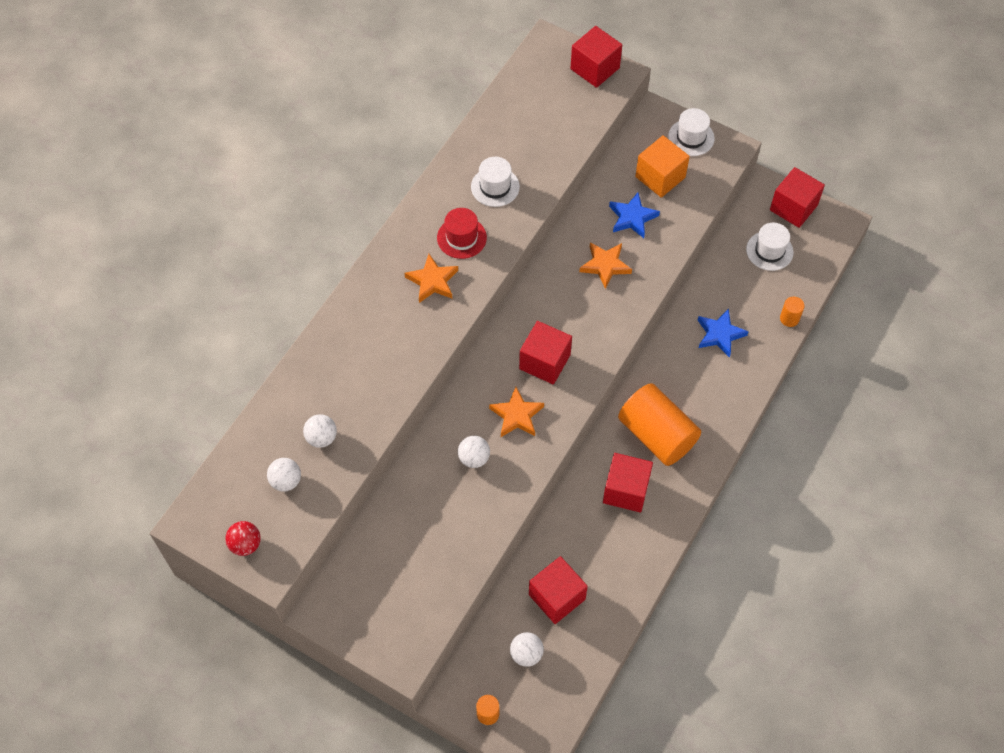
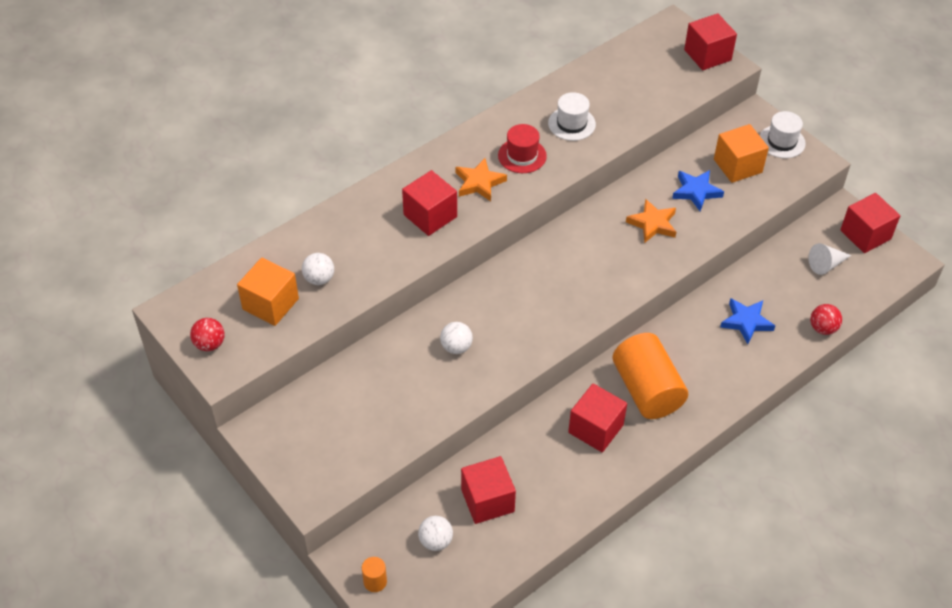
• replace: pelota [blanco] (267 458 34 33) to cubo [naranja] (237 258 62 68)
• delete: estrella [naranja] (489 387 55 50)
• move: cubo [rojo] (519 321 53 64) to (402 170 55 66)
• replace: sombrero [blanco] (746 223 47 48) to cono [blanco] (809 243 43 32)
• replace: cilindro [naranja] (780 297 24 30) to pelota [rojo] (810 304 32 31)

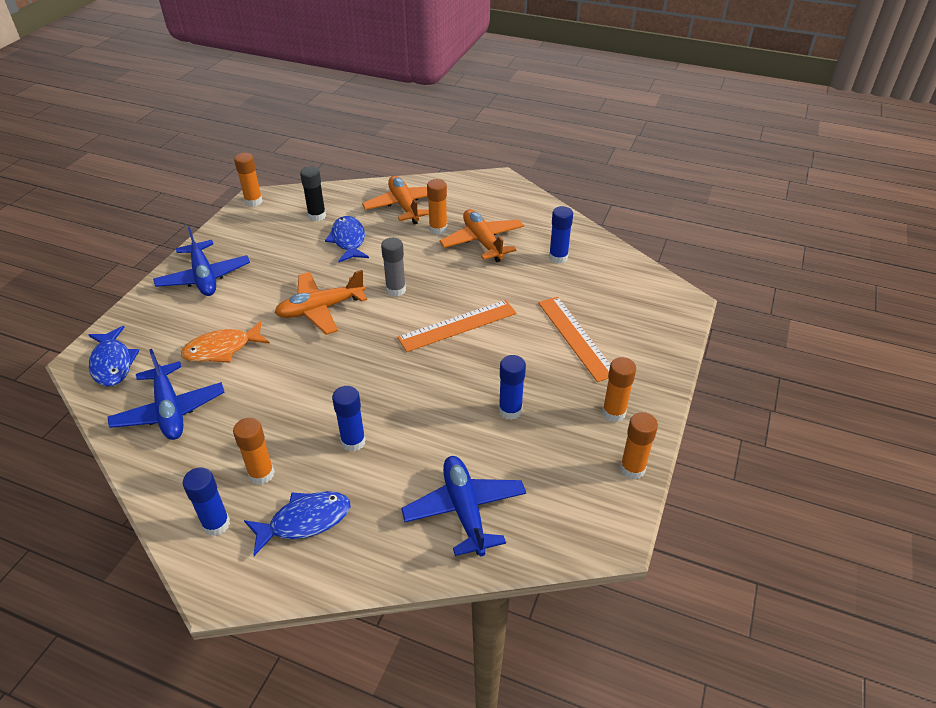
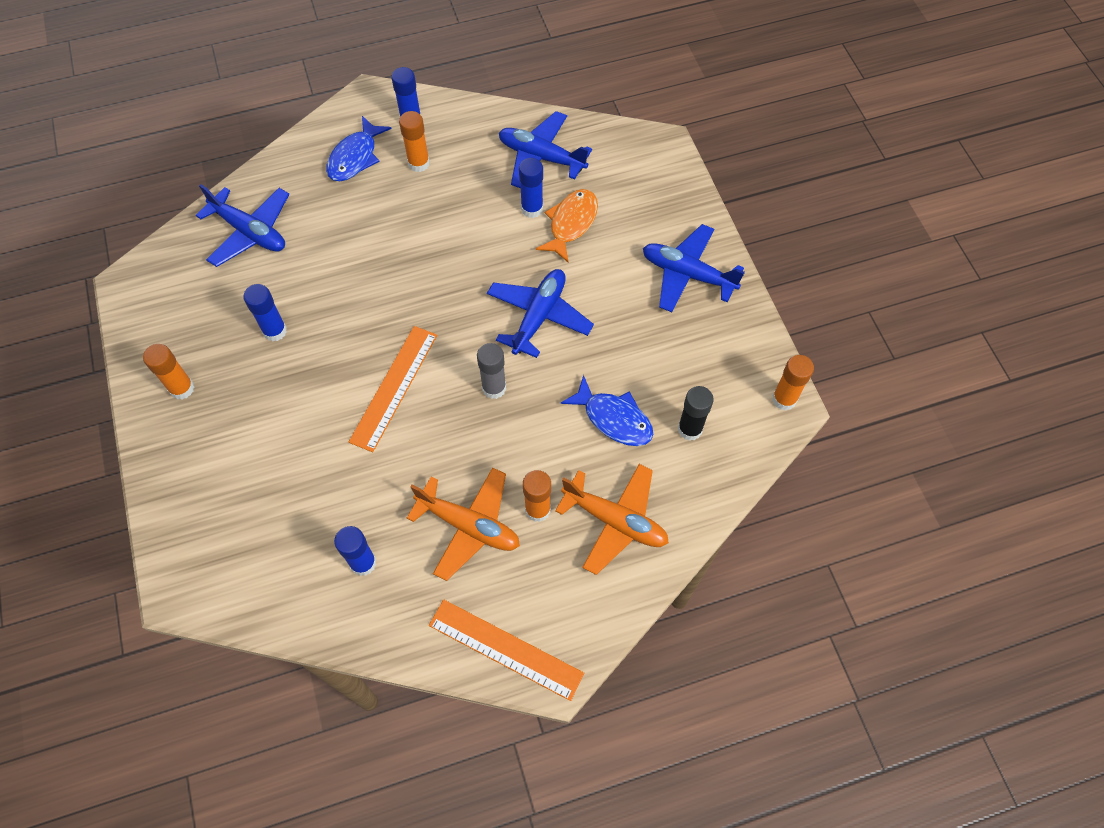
• delete: pez [azul] (89 326 51 60)
• recolor: avión [naranja] (275 270 92 65) to avión [azul] (487 269 107 89)
• move: barra de pegamento [azul] (332 386 34 66) to (519 158 24 60)
• move: regla [naranja] (538 297 72 85) to (429 599 155 102)
• delete: barra de pegamento [naranja] (620 412 38 67)

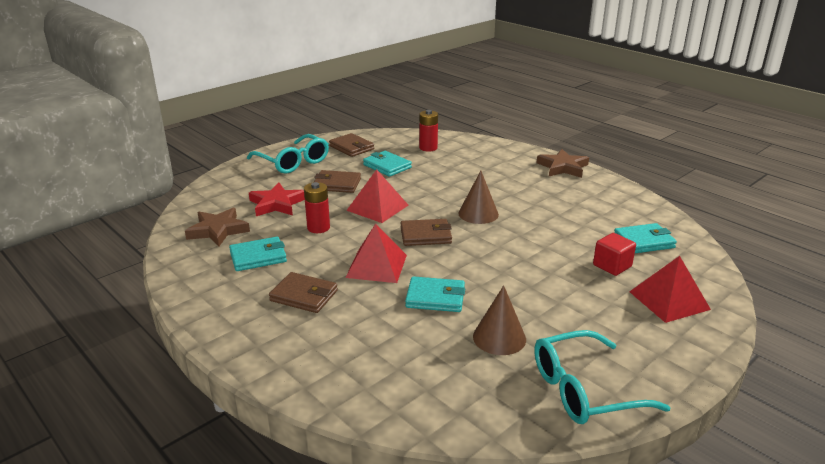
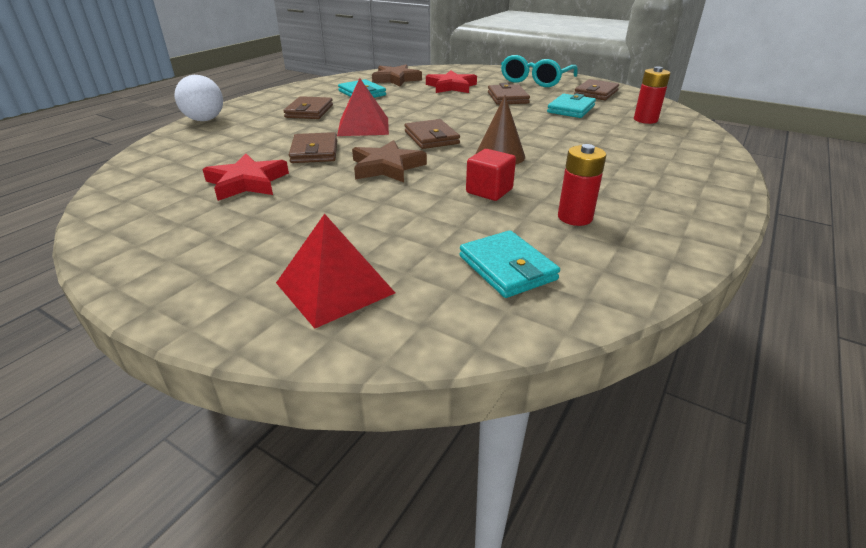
• move: pila [rojo] (304 182 26 51) to (558 144 48 82)
• delete: pirámide [rojo] (346 169 63 54)
• recolor: cartera [turquesa] (405 276 60 36) to cartera [marrón] (289 132 48 31)
• replace: cono [marrón] (473 285 53 70) to estrella [rojo] (202 154 87 47)
• delete: gafas [turquesa] (534 330 137 94)
• move: estrella [marrón] (537 149 52 29) to (352 140 75 42)
• move: cubo [rojo] (593 233 43 43) to (466 149 50 52)
• insert: pelota [blanco] (175 75 48 46)

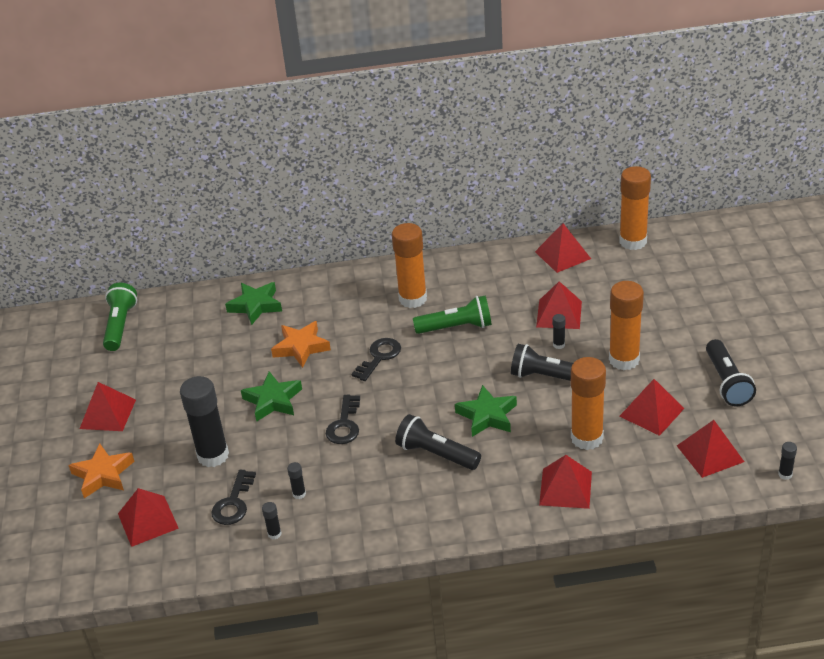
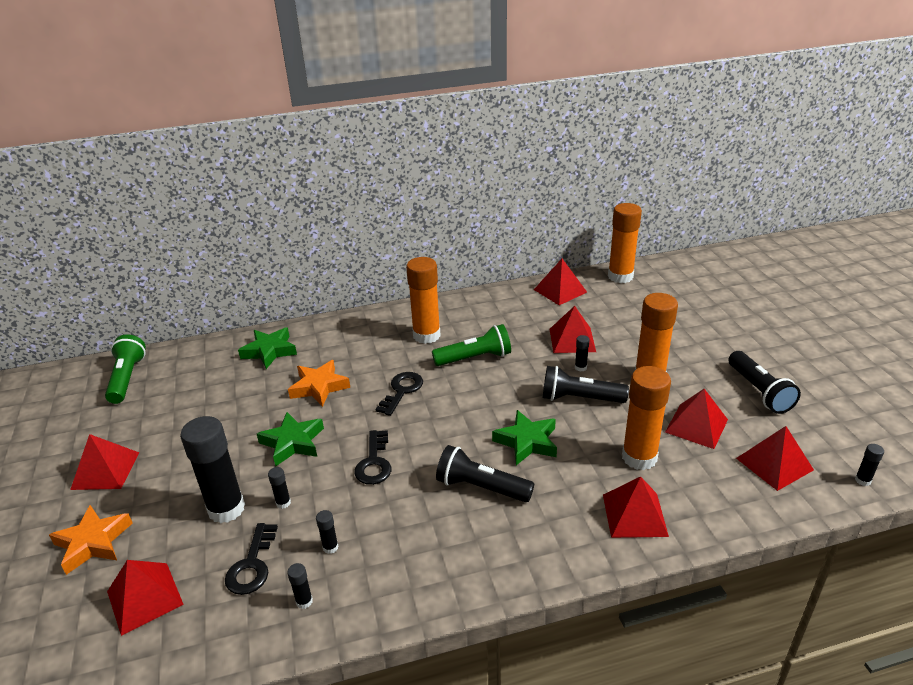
• insert: barra de pegamento [negro] (268 467 23 42)

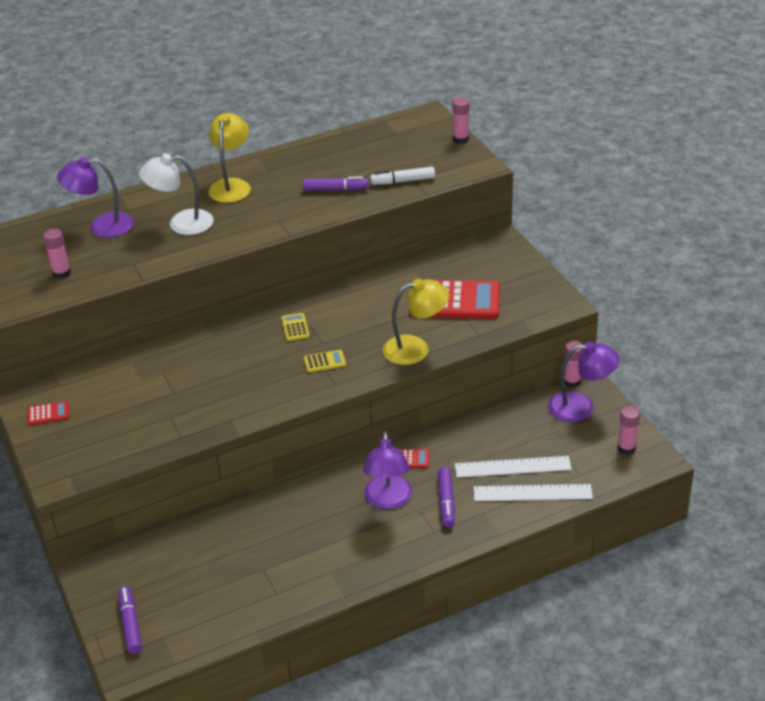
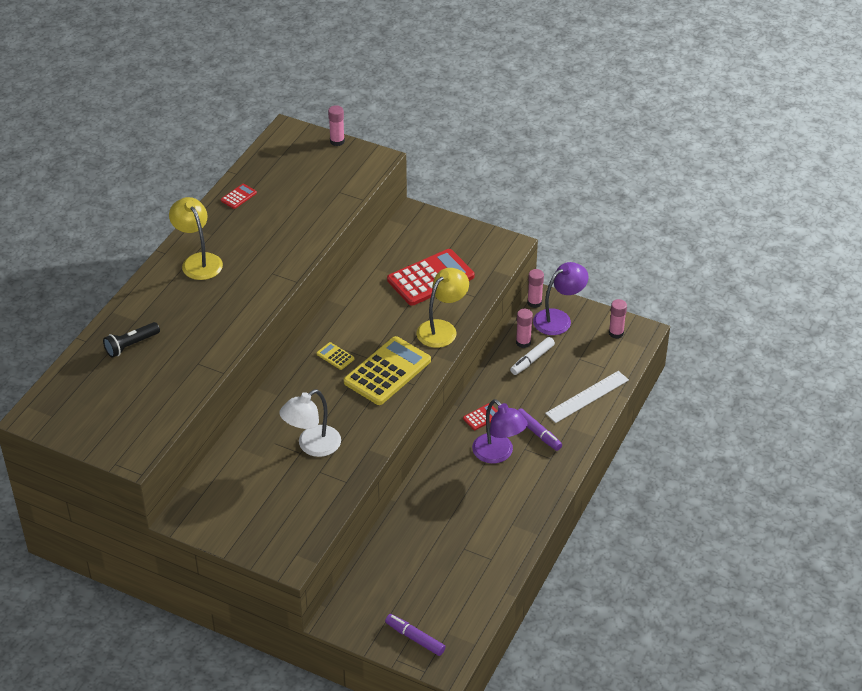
• move: calculadora [rojo] (28 401 41 24) to (221 184 36 25)
• move: barra de pegamento [rosa] (43 229 28 50) to (516 309 17 39)
• replace: lámpara [morado] (57 157 77 81) to lámpara de mano [negro] (103 322 57 36)
• move: lámpara [blanco] (139 153 75 82) to (279 389 62 68)
• delete: rotulador [morado] (303 176 65 15)
• resize: calculadora [amarillo] (304 350 42 23) = (344 336 87 69) x2.35
• move: rotulador [blanco] (370 167 65 18) to (510 337 45 38)
• delete: regla [blanco] (455 456 117 22)

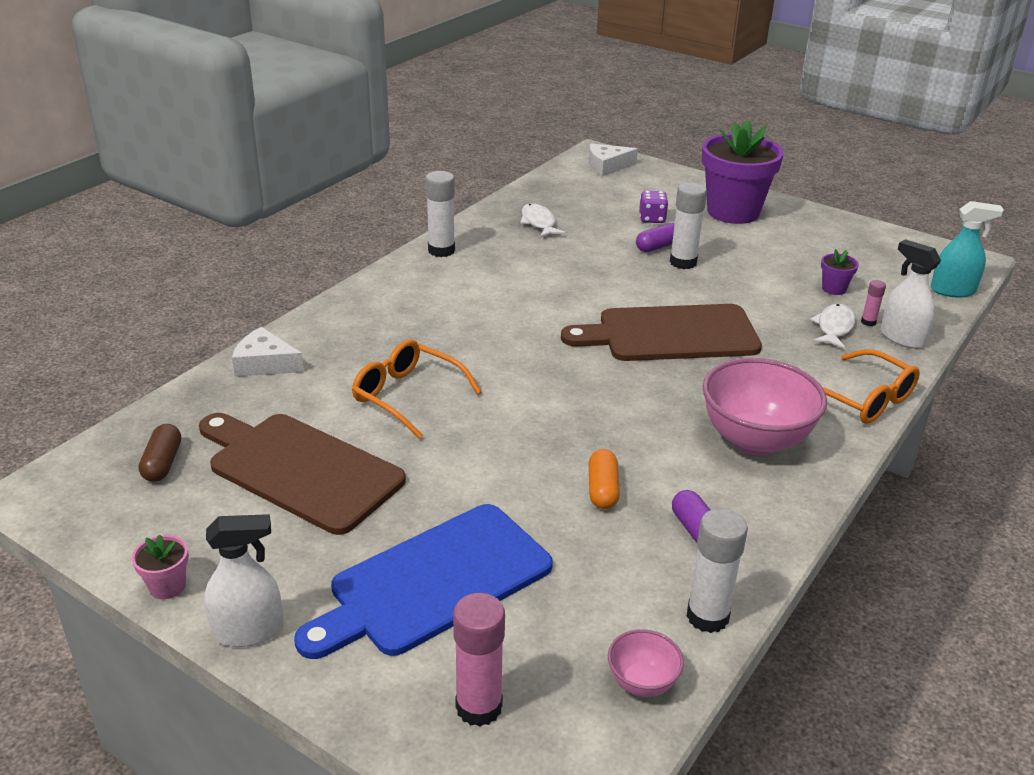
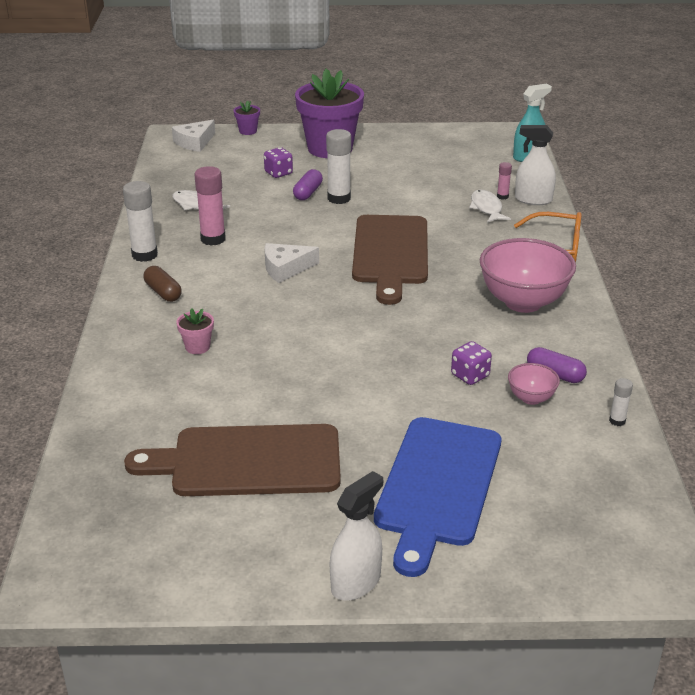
• move: maceta [rosa] (132 534 57 65) to (176 308 38 46)
• move: cápsula [marrón] (139 424 42 58) to (144 266 38 36)
• move: queso [blanco] (232 327 72 50) to (264 243 55 40)
• delete: gafas [naranja] (352 339 129 100)
• move: barra de pegamento [rosa] (453 593 52 134) to (194 166 32 80)
• rotate: tabla de cortar [marrón] (561 304 201 57) = (352 215 76 90) 45 degrees counterclockwise
• replace: cápsula [naranja] (589 449 31 60) to dado [morado] (451 341 41 44)
• move: cuenco [rosa] (608 629 76 68) to (508 363 52 42)
• resize: barra de pegamento [blanco] (687 508 61 125) = (609 378 24 48) x0.51
• move: maceta [morado] (821 249 38 46) to (234 100 26 35)

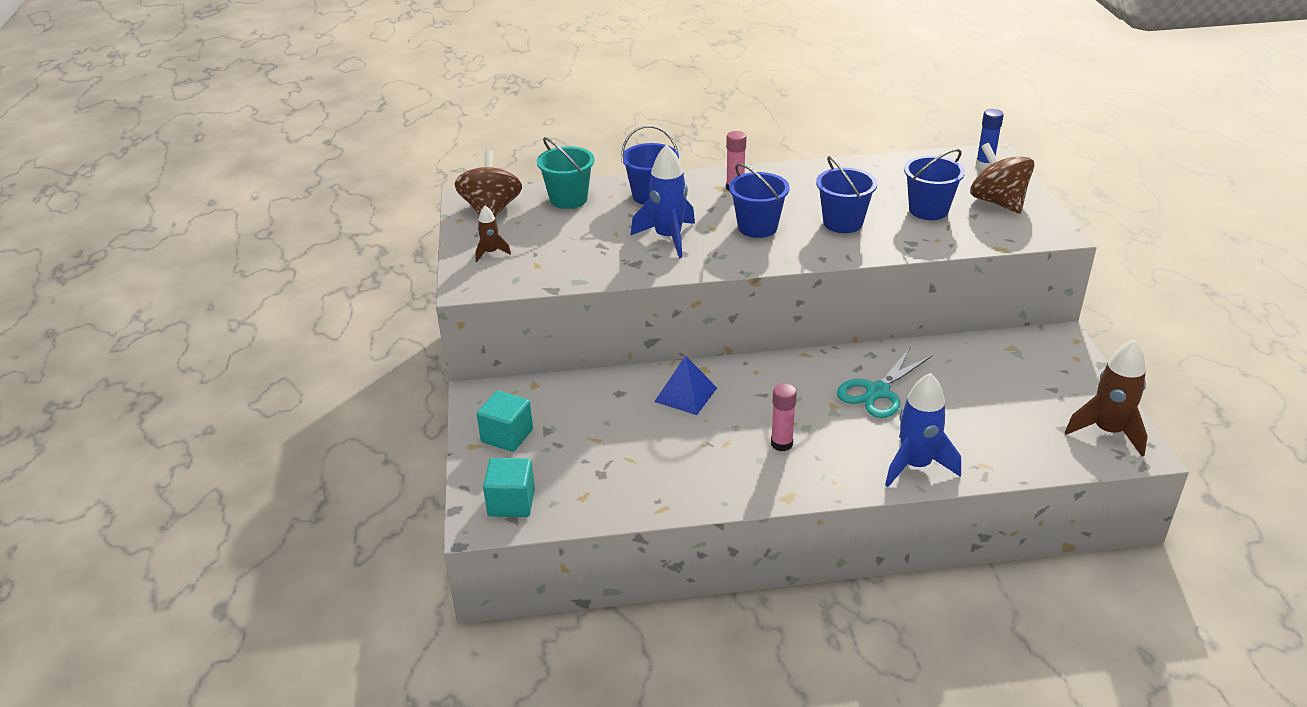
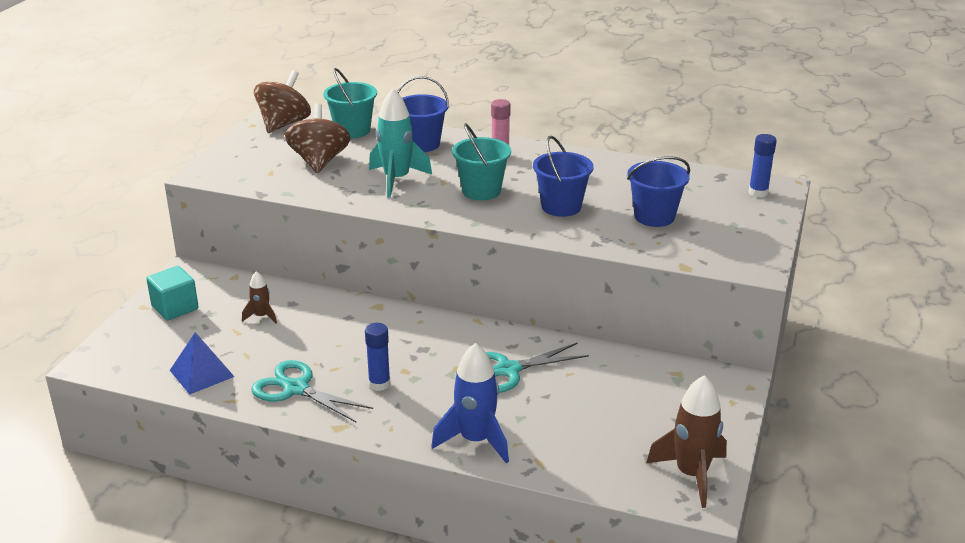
• move: cohete [marrón] (475 206 36 56) to (242 271 35 53)
• delete: cubo [turquesa] (483 458 52 59)
• recolor: cohete [azul] (631 145 64 113) to cohete [turquesa] (369 89 63 109)
• move: pirámide [azul] (654 355 63 60) to (170 332 65 62)
• recolor: balde [azul] (729 163 61 75) to balde [turquesa] (452 123 59 77)
• recolor: barra de pegamento [rosa] (771 383 26 68) to barra de pegamento [azul] (365 323 26 68)
• move: peonza [marrón] (970 143 65 71) to (285 103 65 70)
• insert: tijeras [turquesa] (251 360 122 62)

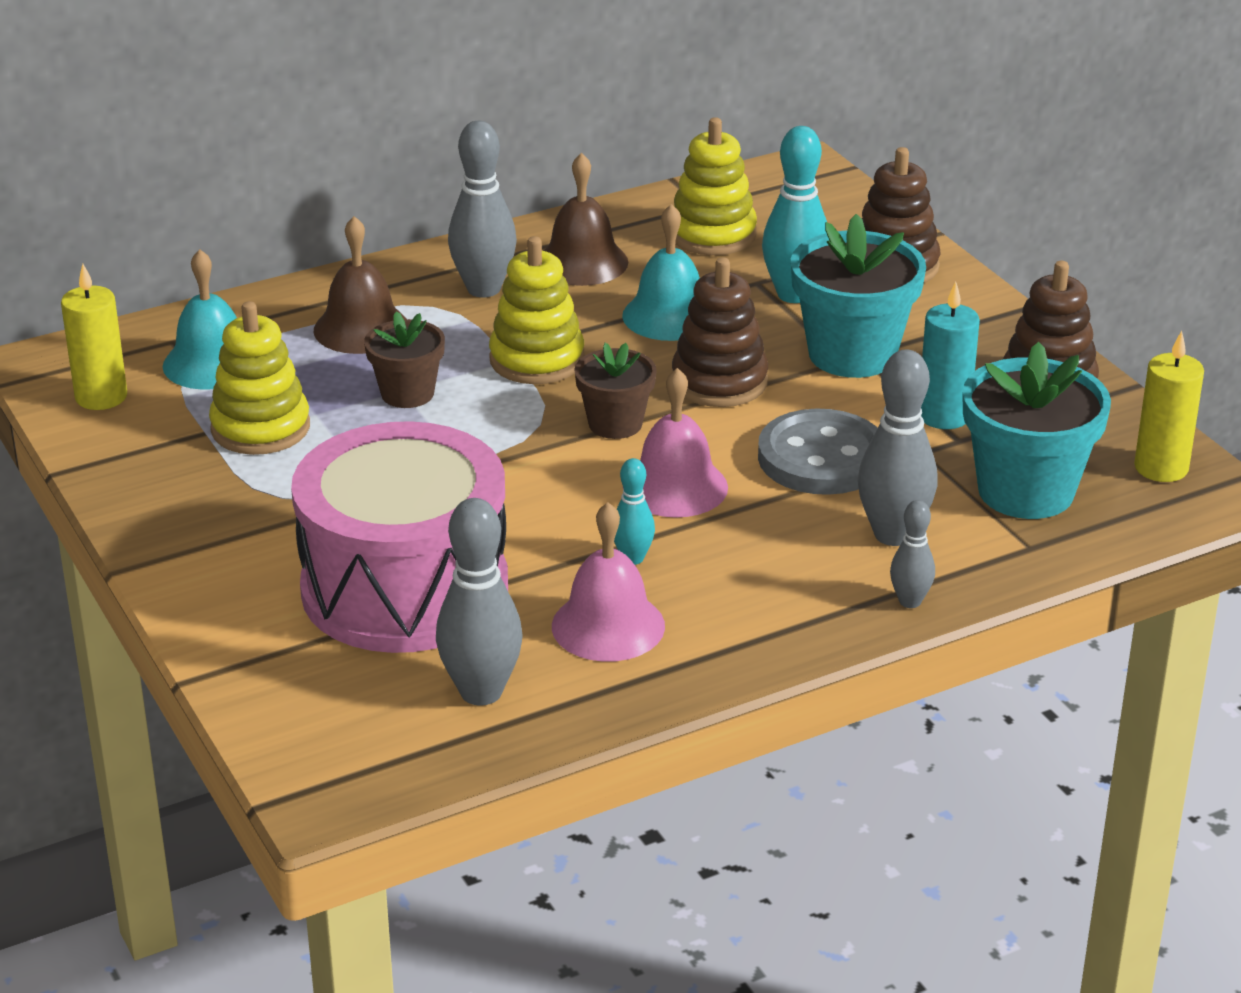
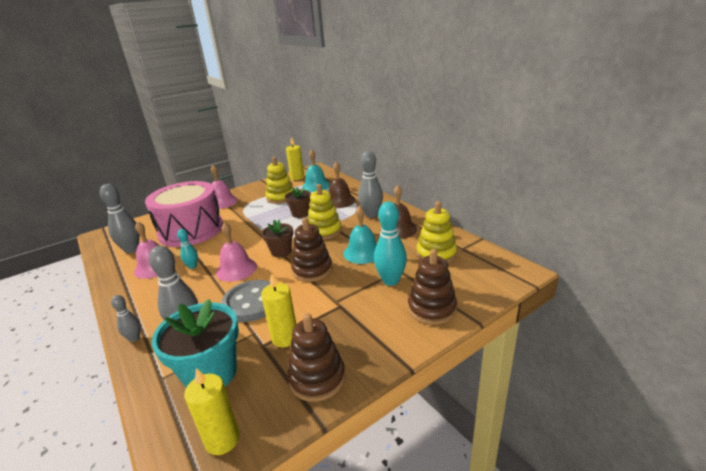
• delete: maceta [turquesa] (791 214 135 164)
• recolor: vela [turquesa] (921 282 59 147) to vela [amarillo] (261 274 35 73)
• insert: campana [rosa] (211 165 27 44)

